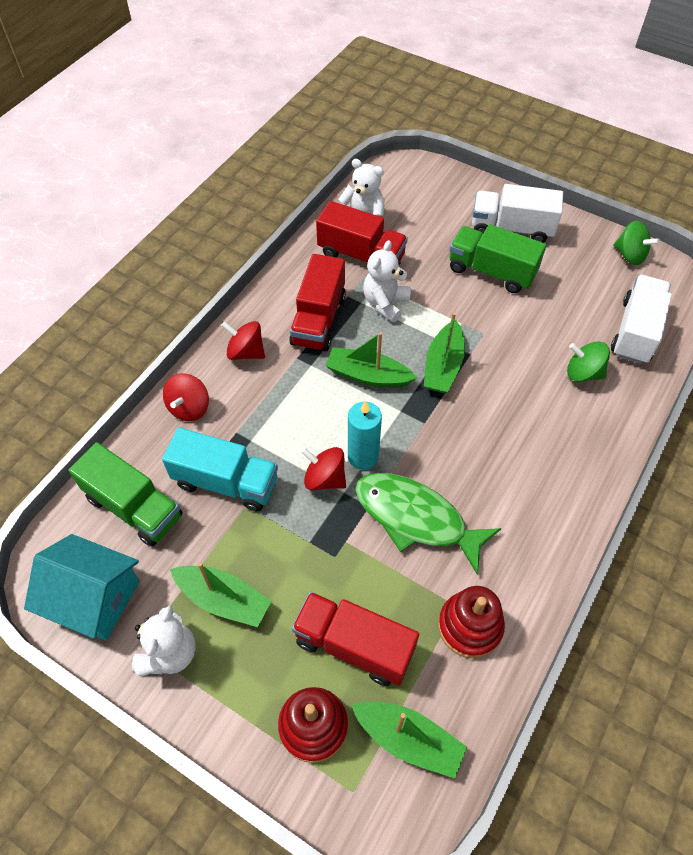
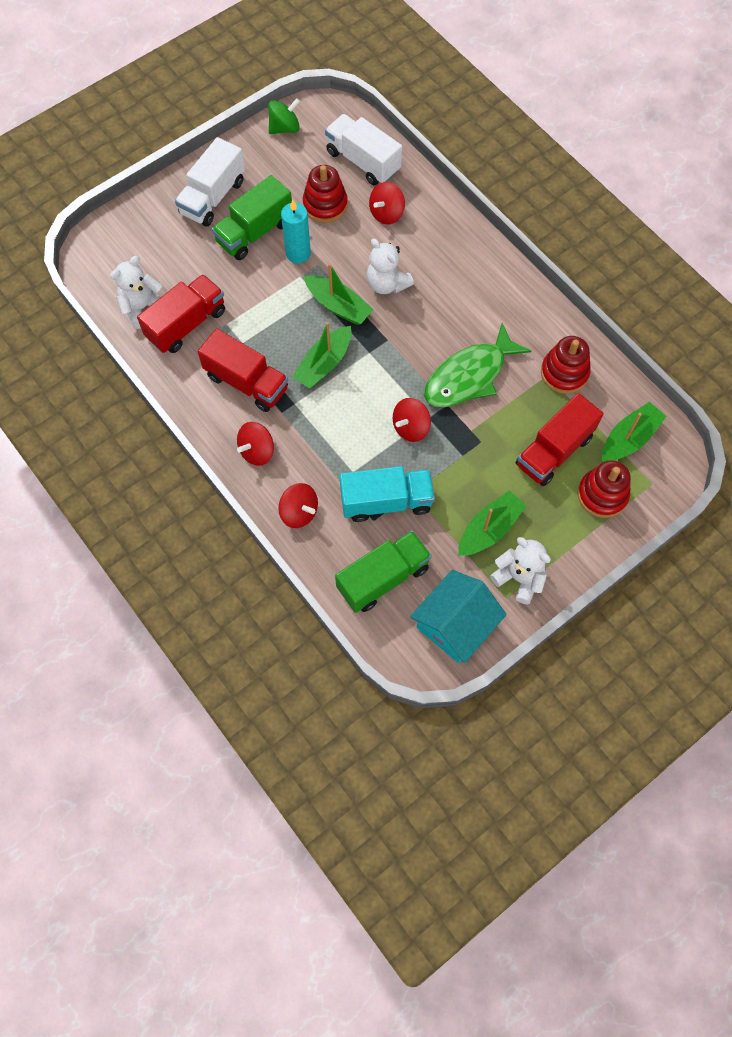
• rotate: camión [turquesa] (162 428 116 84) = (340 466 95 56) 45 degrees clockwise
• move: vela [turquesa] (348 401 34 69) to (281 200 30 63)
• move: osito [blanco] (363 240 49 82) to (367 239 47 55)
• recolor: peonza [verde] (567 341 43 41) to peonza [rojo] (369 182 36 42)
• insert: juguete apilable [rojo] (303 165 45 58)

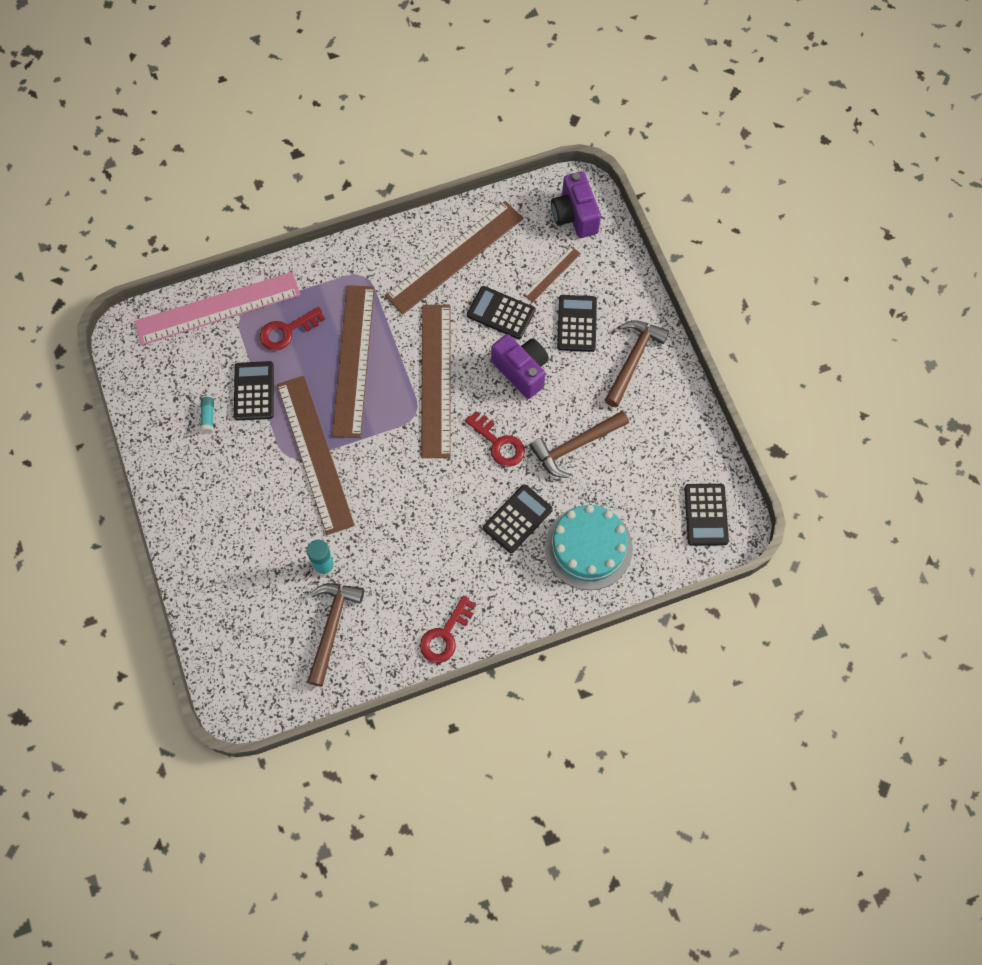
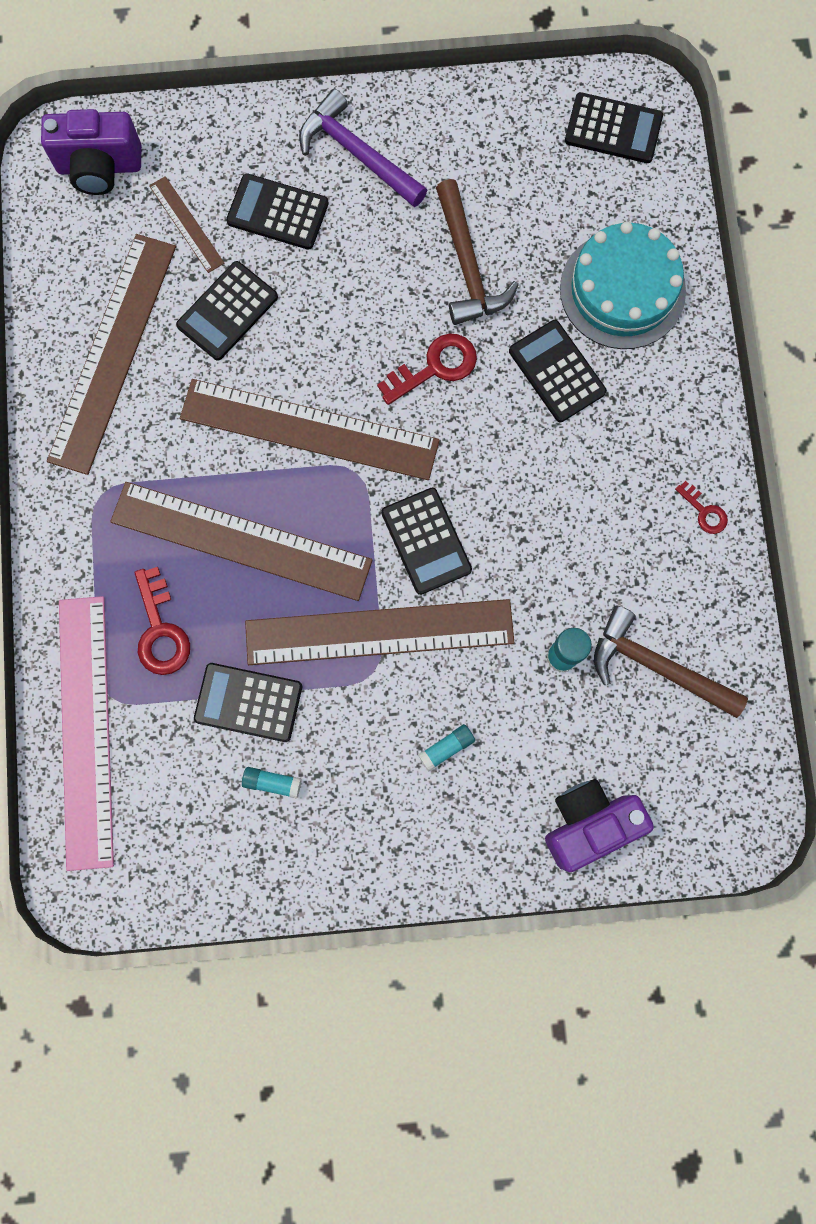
• rotate: regla [marrón] (385 201 138 113) = (47 234 129 241) 45 degrees clockwise
• resize: llave [rojo] (420 595 56 68) = (675 481 53 53) x0.58
• move: cámara [morado] (491 334 58 65) to (545 779 109 93)
• recolor: martillo [marrón] (605 320 64 87) to martillo [morado] (299 89 128 118)
• insert: calculadora [negro] (381 488 91 107)
• insert: barra de pegamento [turquesa] (418 724 57 47)

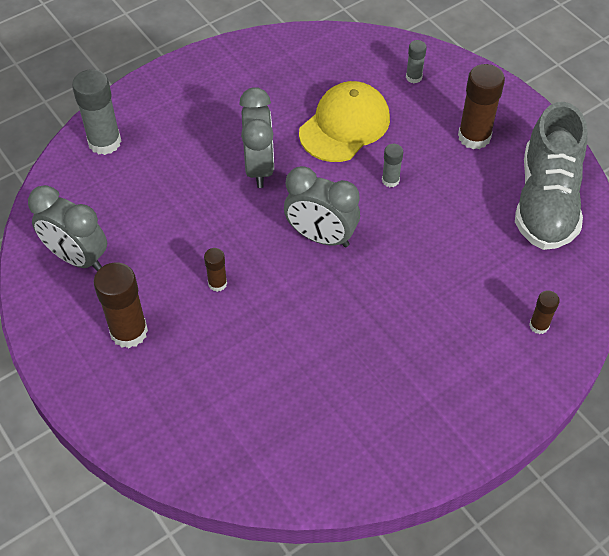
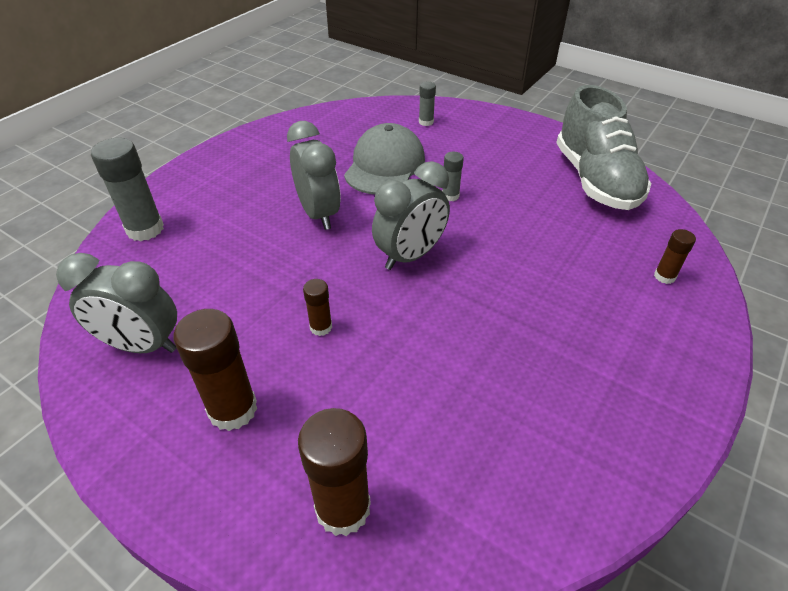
• rotate: despertador [gris] (284 166 76 81) = (372 161 78 109) 45 degrees counterclockwise
• recolor: gorra [amarillo] (299 81 91 81) to gorra [gris] (344 123 81 71)
• move: barra de pegamento [marrón] (458 64 47 85) to (298 408 73 128)

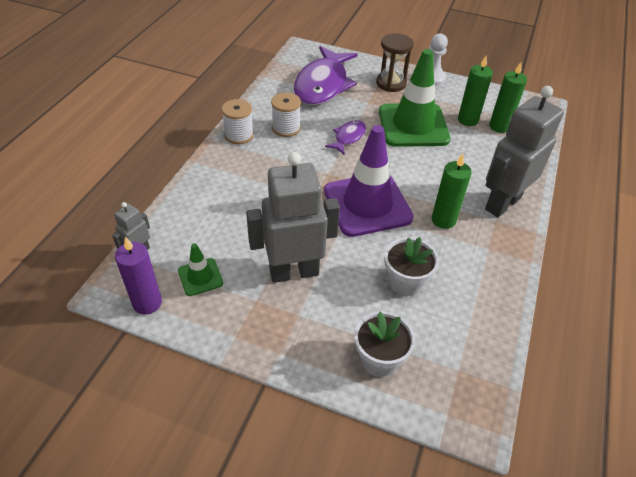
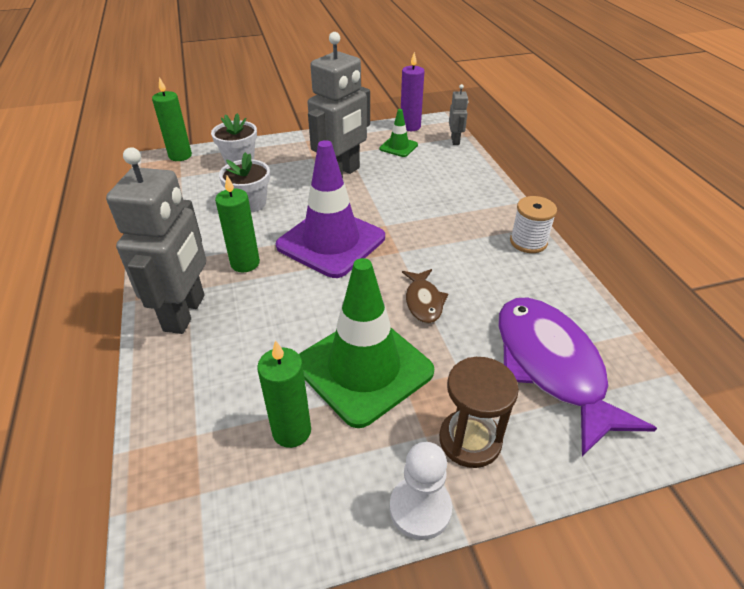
• delete: carrete [blanco] (271 92 30 45)
• recolor: pez [morado] (325 120 41 35) to pez [marrón] (402 269 46 54)
• move: vela [verde] (489 62 38 71) to (152 77 40 84)

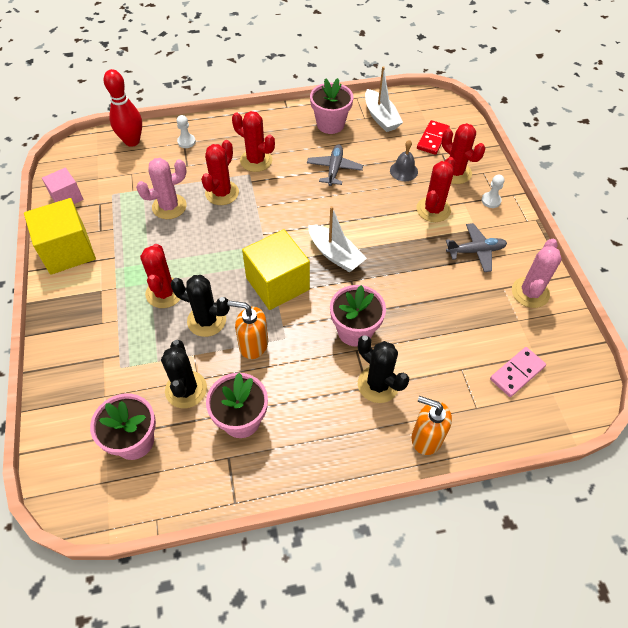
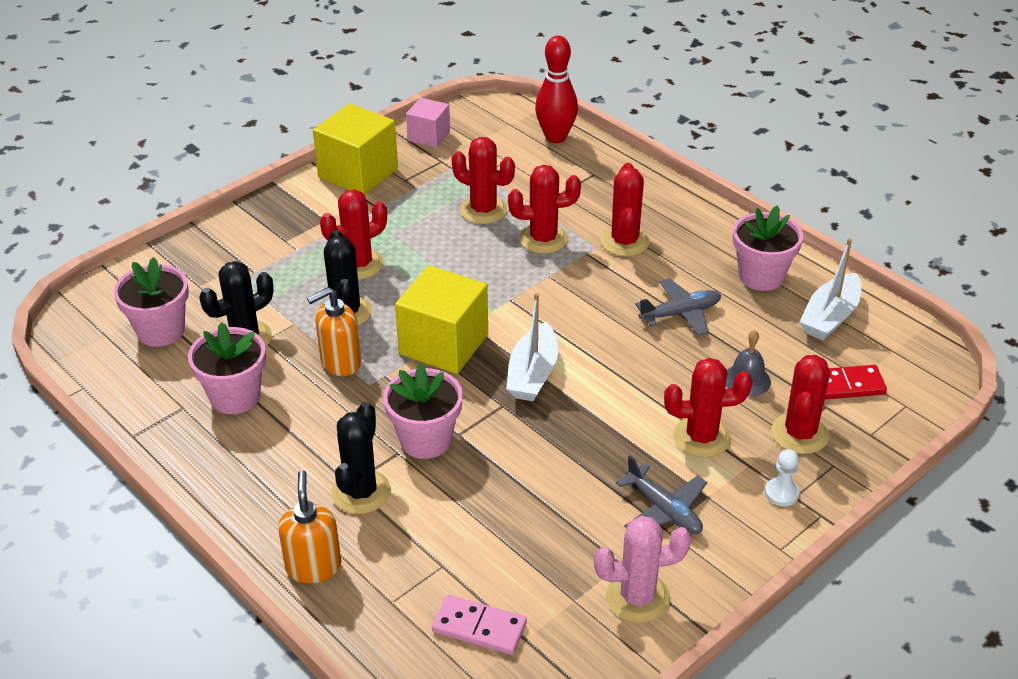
• recolor: cactus [rosa] (136 158 51 61) to cactus [rojo] (452 137 63 87)
• delete: peón [blanco] (177 115 19 33)
• rotate: dispensador de jabón [naranja] (228 301 40 58) = (307 287 54 89) 105 degrees counterclockwise

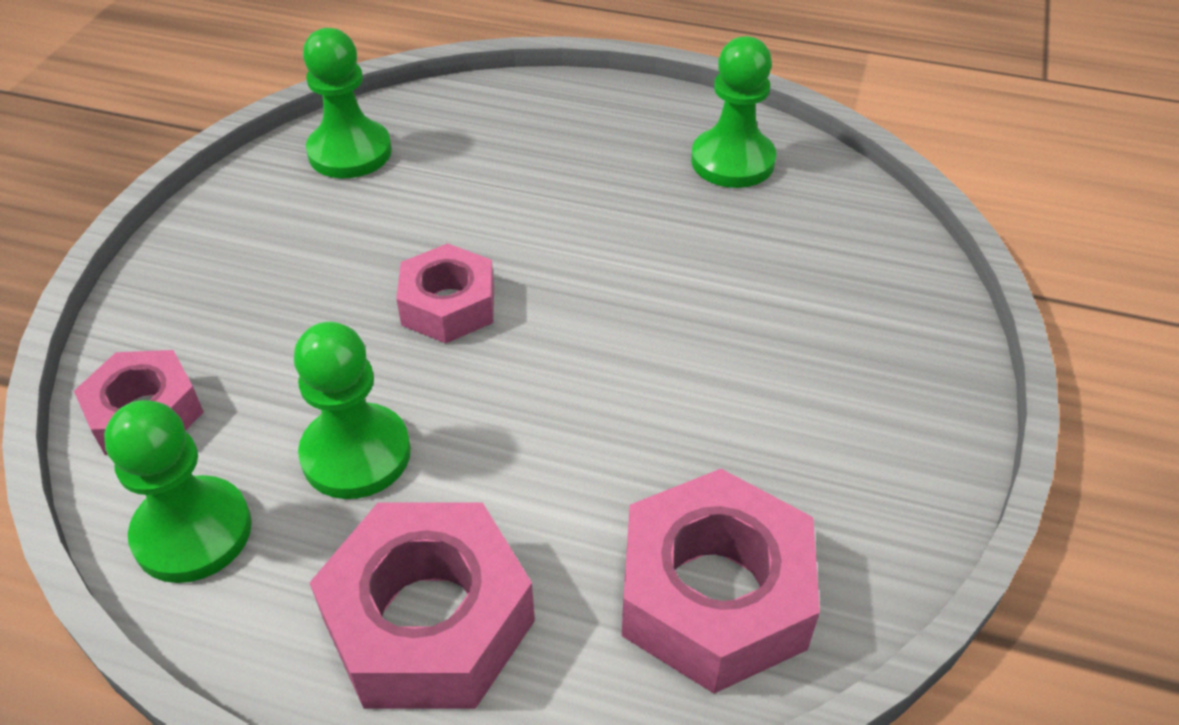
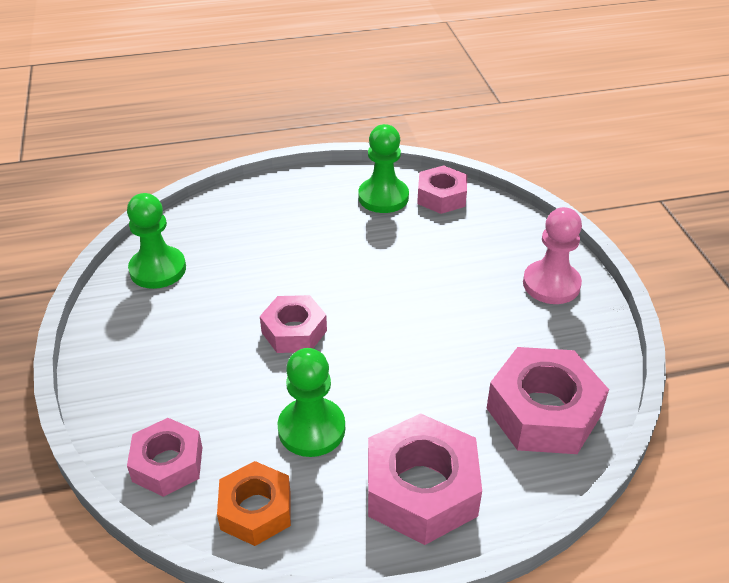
• replace: peón [verde] (104 400 148 183) to tuerca [naranja] (217 461 74 85)
• insert: tuerca [rosa] (417 165 50 49)
• insert: peón [rosa] (523 207 59 97)

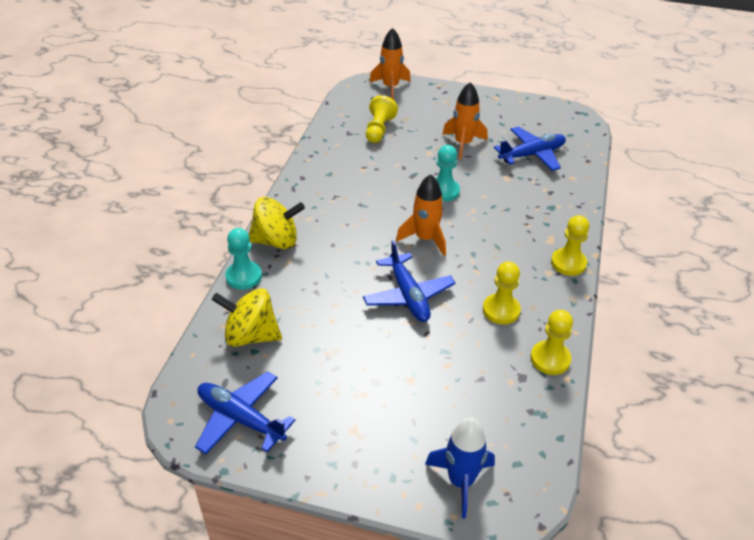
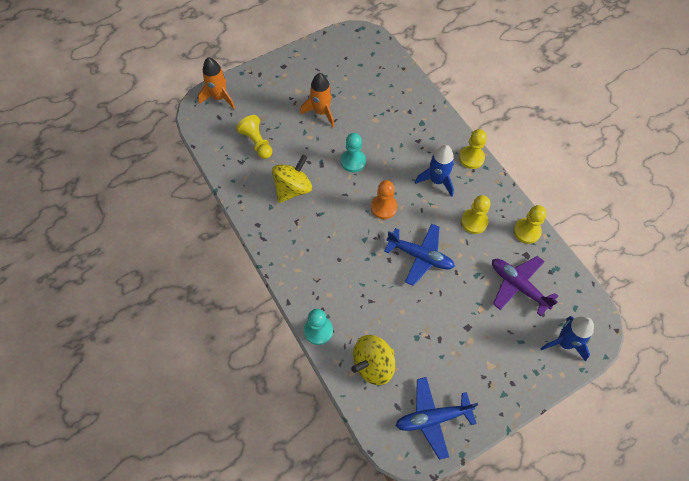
• move: peonza [amarillo] (249 197 56 52) to (272 155 40 48)
• replace: cohete [naranja] (396 174 50 82) to peón [naranja] (371 180 26 39)
• delete: avión [azul] (494 127 72 44)
• insert: cohete [azul] (415 145 39 52)
• insert: avión [morado] (492 256 66 60)

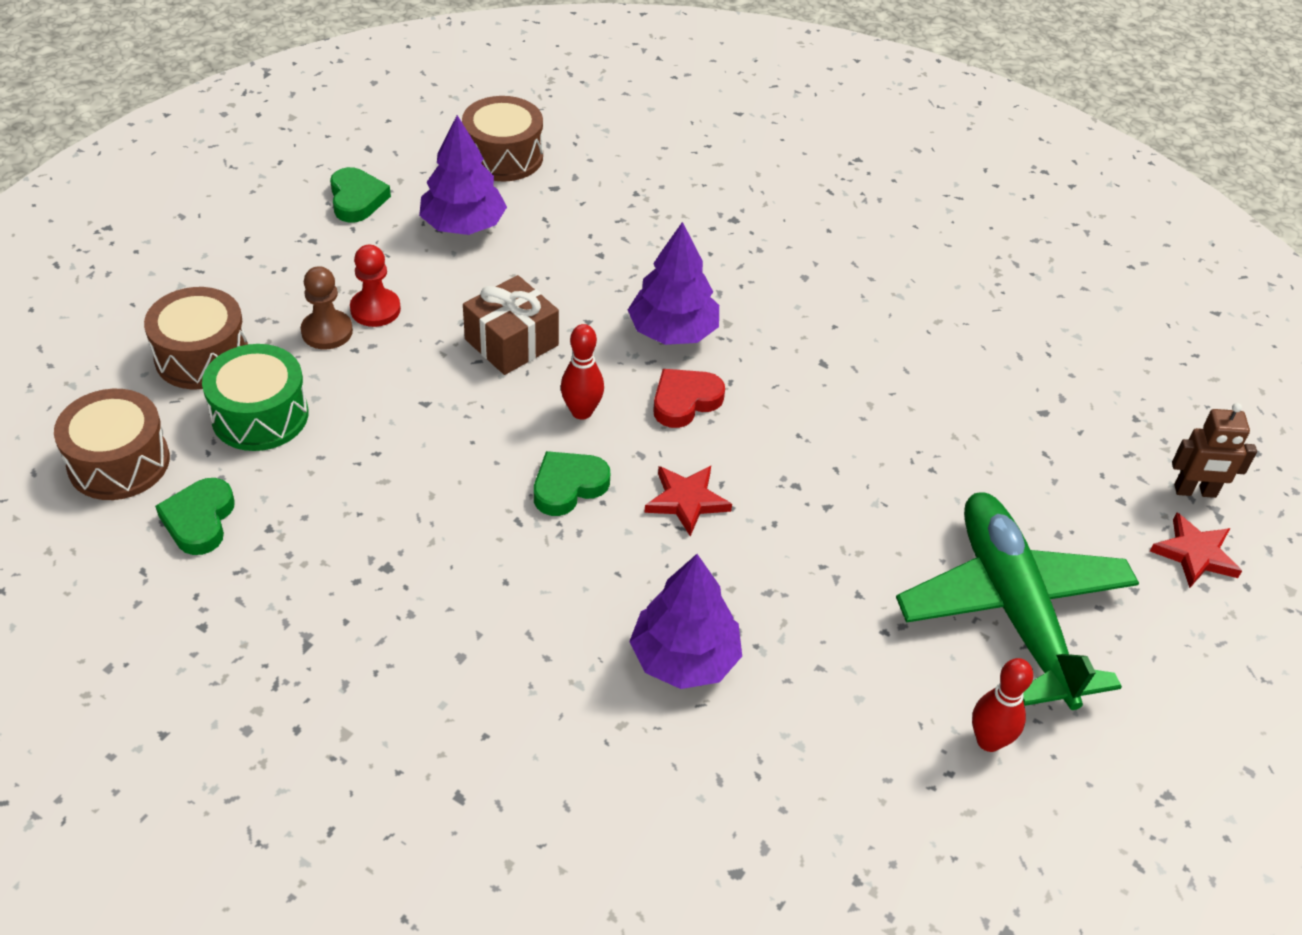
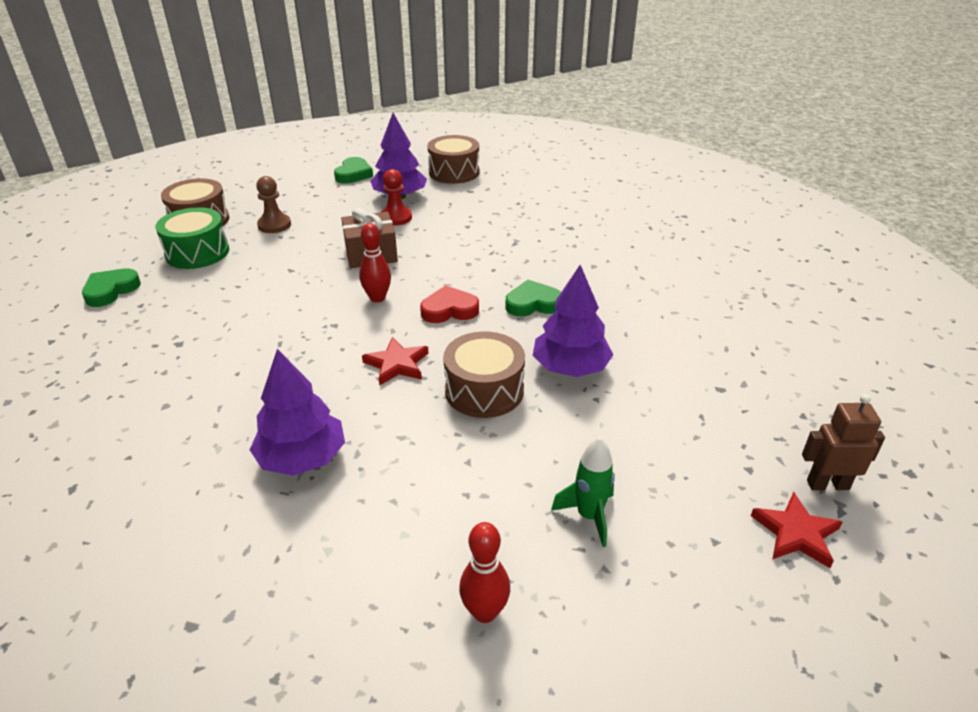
• move: tambor [marrón] (54 389 116 111) to (443 331 82 87)
• move: peón [rojo] (350 245 51 82) to (381 169 31 57)
• move: corazón [verde] (534 451 76 65) to (505 280 56 37)
• move: árbol [morado] (628 222 91 123) to (533 265 81 112)
• replace: avión [verde] (896 492 243 218) to cohete [verde] (551 437 64 110)
• rotate: robot [marrón] (1172 403 85 95) = (802 394 83 96) 150 degrees clockwise

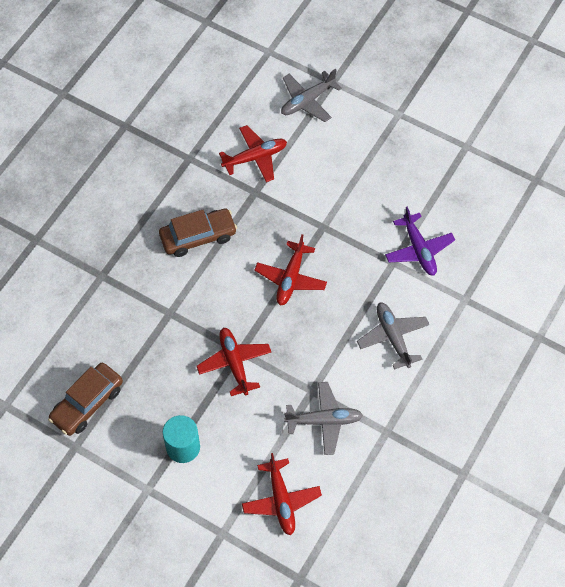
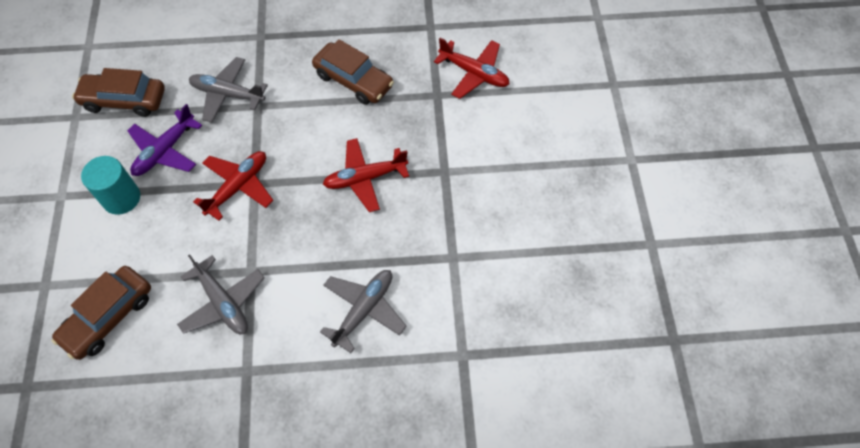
• replace: avión [rojo] (242 453 80 82) to coche [marrón] (51 266 100 94)
• move: avión [gris] (281 69 61 53) to (189 57 79 65)
• move: avión [morado] (385 207 70 68) to (127 104 76 72)

